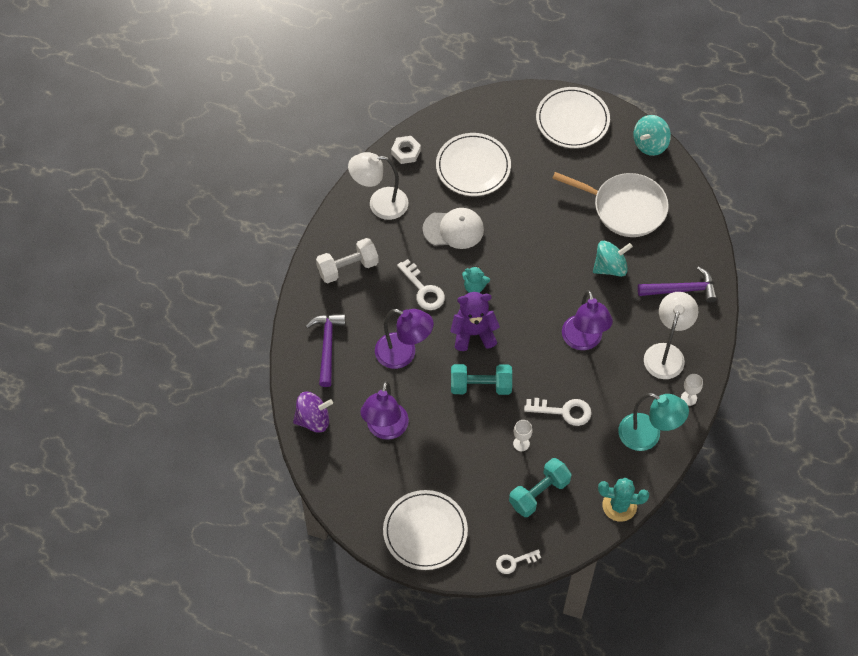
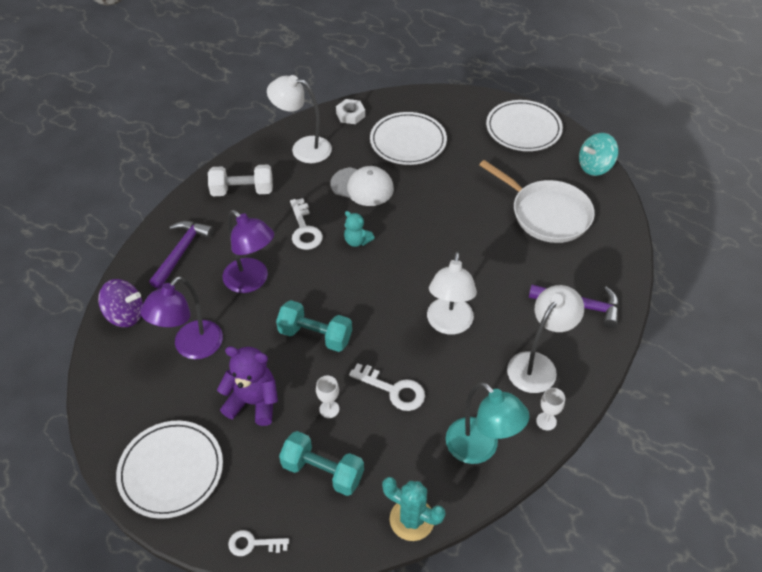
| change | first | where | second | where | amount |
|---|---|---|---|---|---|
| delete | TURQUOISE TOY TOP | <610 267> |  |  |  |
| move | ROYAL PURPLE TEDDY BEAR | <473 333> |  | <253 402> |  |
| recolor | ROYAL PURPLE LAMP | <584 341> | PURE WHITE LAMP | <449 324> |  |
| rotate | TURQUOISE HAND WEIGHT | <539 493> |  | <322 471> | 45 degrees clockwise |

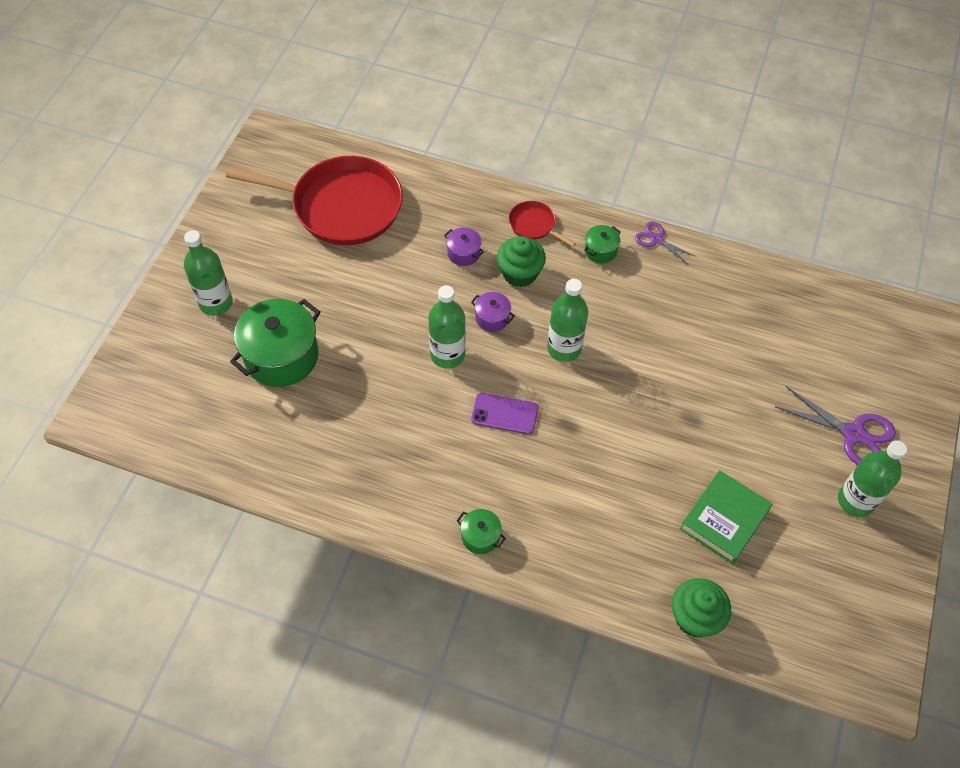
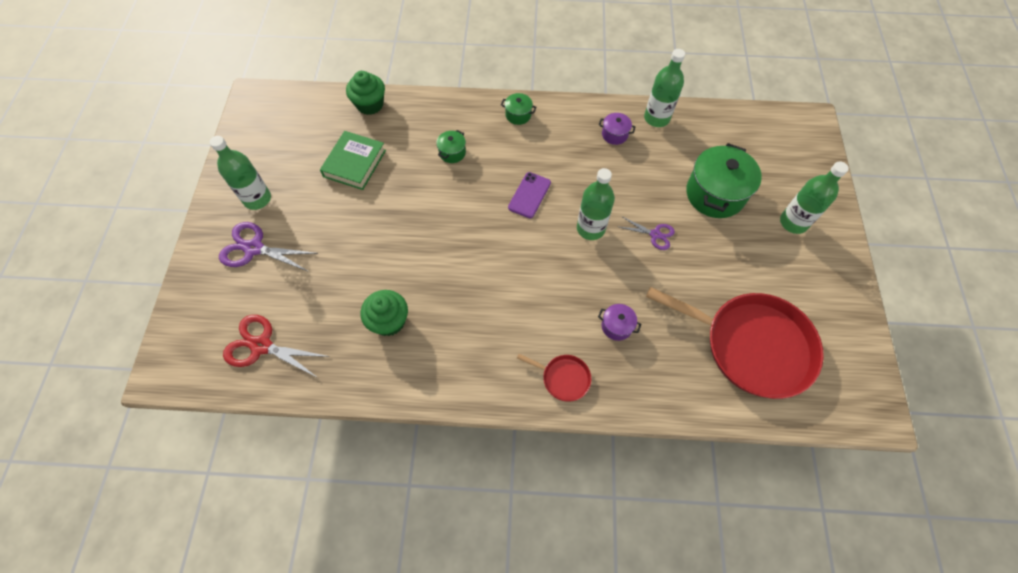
| change | first | where | second | where | amount |
|---|---|---|---|---|---|
| insert |  |  | CRIMSON PAIR OF SCISSORS | <261 346> |  |
| move | ROYAL PURPLE POT | <492 318> |  | <614 134> |  |
| move | GREEN FAIRY CAKE | <519 273> |  | <389 321> |  |
| move | GREEN FLASK | <564 348> |  | <656 118> |  |
| move | GREEN POT | <600 251> |  | <452 153> |  |
| move | ROYAL PURPLE PAIR OF SCISSORS | <656 239> |  | <655 234> |  |
| rotate | CRIMSON FRYING PAN | <341 206> |  | <752 346> | 150 degrees counterclockwise |
| rotate | ROYAL PURPLE SMARTPHONE | <504 414> |  | <529 195> | 60 degrees counterclockwise |

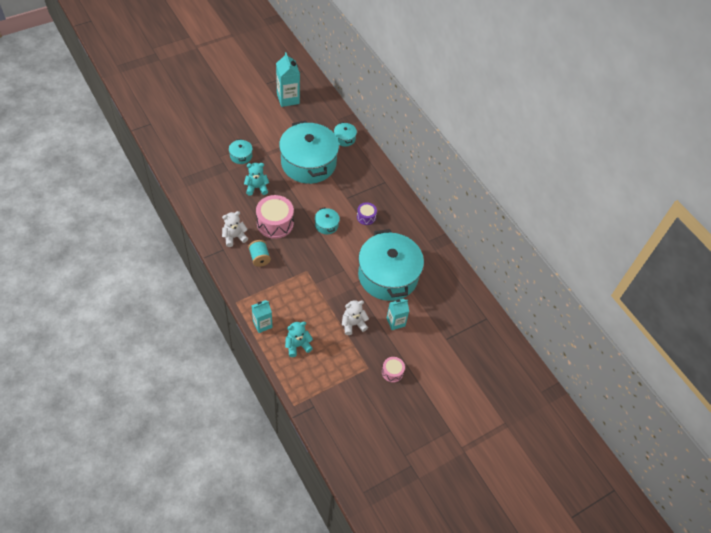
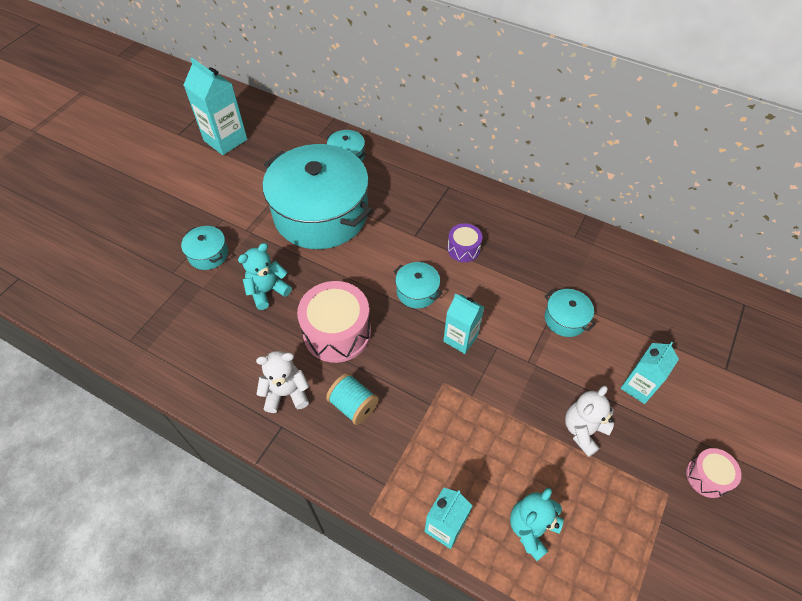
| change | first | where | second | where | amount |
|---|---|---|---|---|---|
| insert |  |  | TURQUOISE MILK CARTON | <460 338> |  |
| rotate | PURE WHITE TEDDY BEAR | <234 237> |  | <286 393> | 45 degrees clockwise |
| resize | TURQUOISE POT | <388 275> |  | <565 319> | x0.40 |

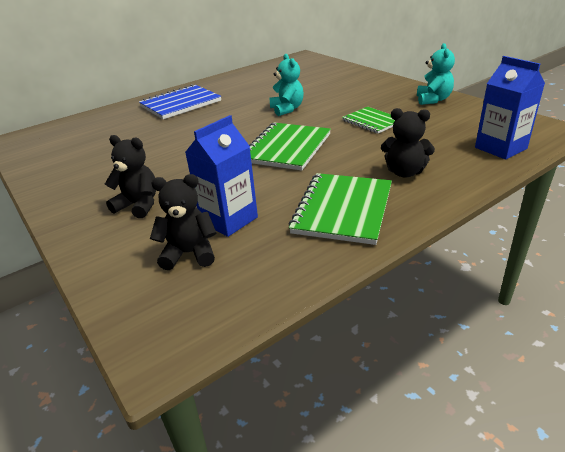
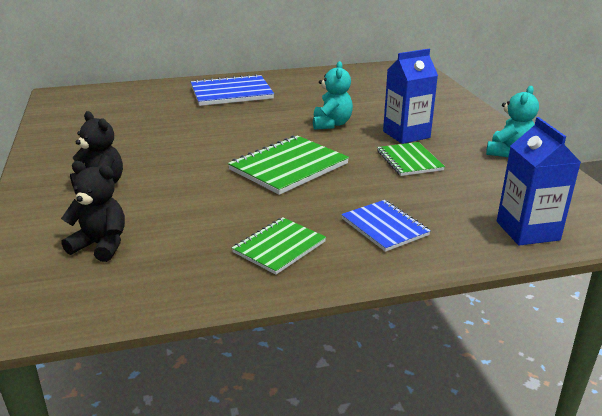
| change | first | where | second | where | amount |
|---|---|---|---|---|---|
| move | COBALT MILK CARTON | <229 219> |  | <406 134> |  |
| replace | BLACK TEDDY BEAR | <404 172> | COBALT EXERCISE BOOK | <384 227> |  |
| resize | GREEN EXERCISE BOOK | <343 209> |  | <279 247> | x0.63 |

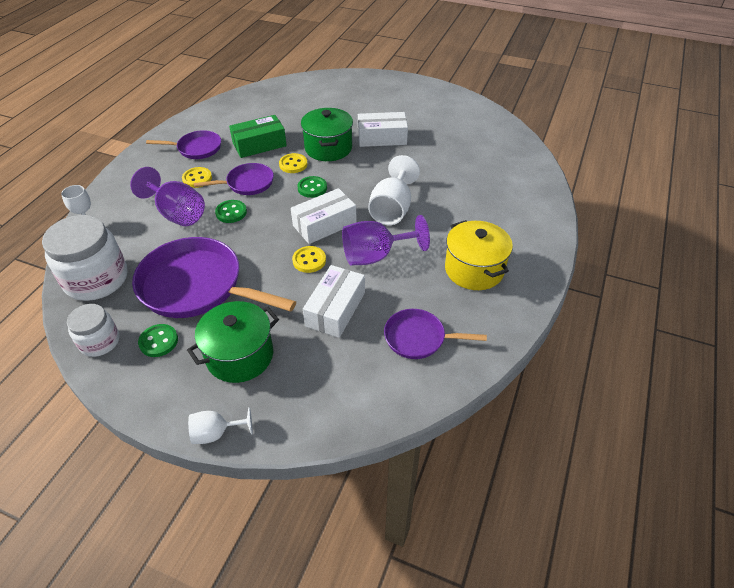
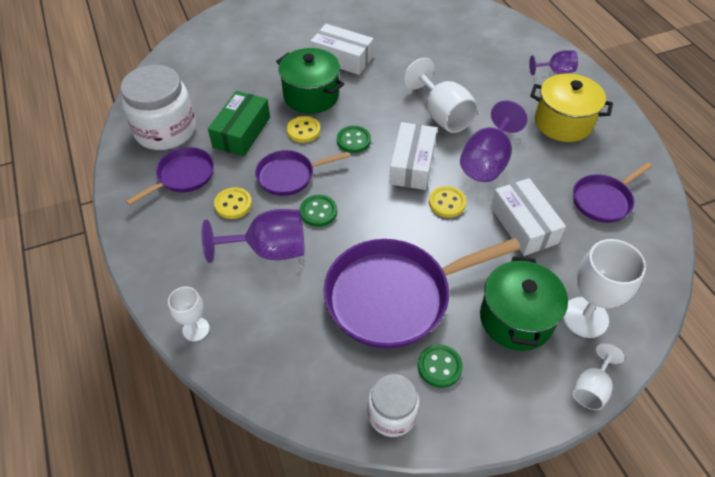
| change | first | where | second | where | amount |
|---|---|---|---|---|---|
| insert |  |  | ROYAL PURPLE GOBLET | <555 71> |  |
| insert |  |  | PURE WHITE GOBLET | <585 317> |  |
| move | PURE WHITE JAR | <96 279> |  | <165 130> |  |
| rotate | ROYAL PURPLE FRYING PAN | <247 183> |  | <289 176> | 135 degrees counterclockwise |
| rotate | PURE WHITE PARCEL | <382 138> |  | <342 58> | 75 degrees clockwise |

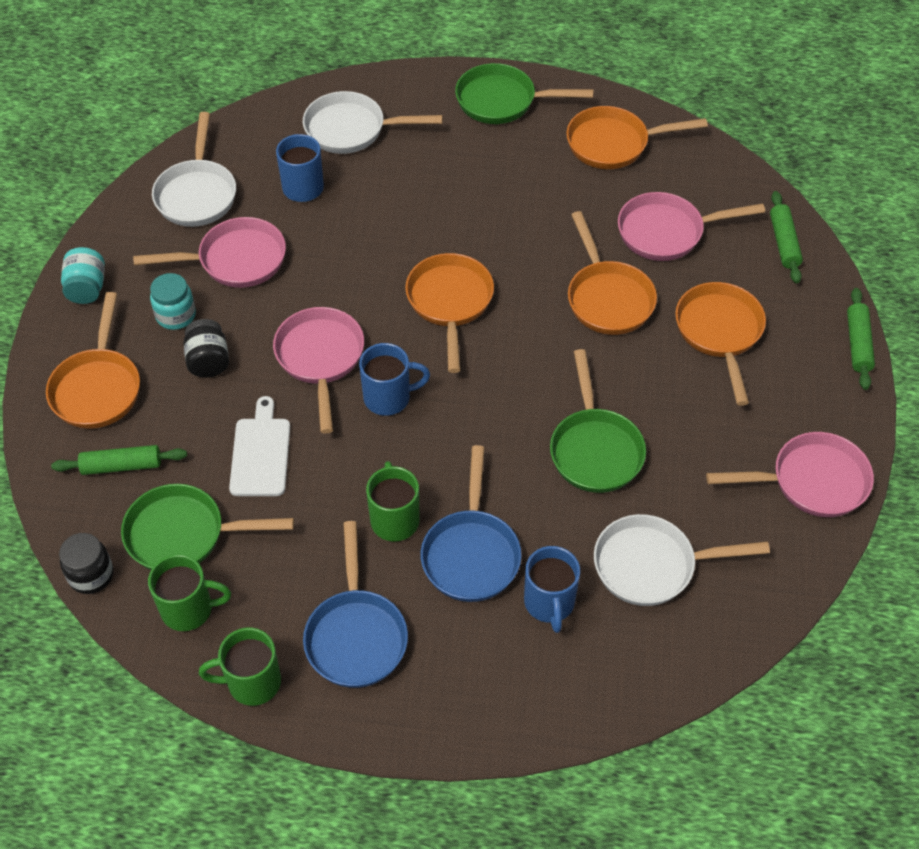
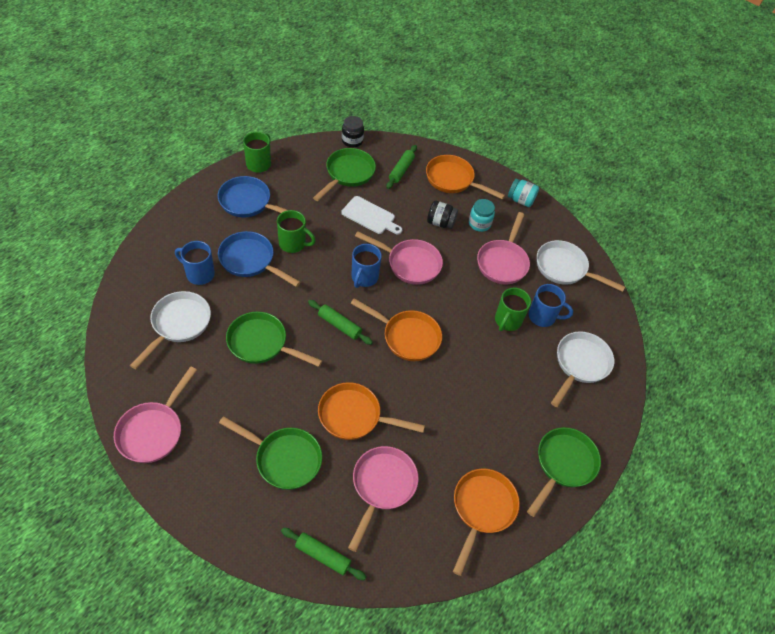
| change | first | where | second | where | amount |
|---|---|---|---|---|---|
| move | GREEN TEA MUG | <189 609> |  | <507 321> |  |
| move | GREEN ROLLING PIN | <858 344> |  | <339 325> |  |
| recolor | BRIGHT ORANGE FRYING PAN | <719 333> | GREEN FRYING PAN | <284 458> |  |

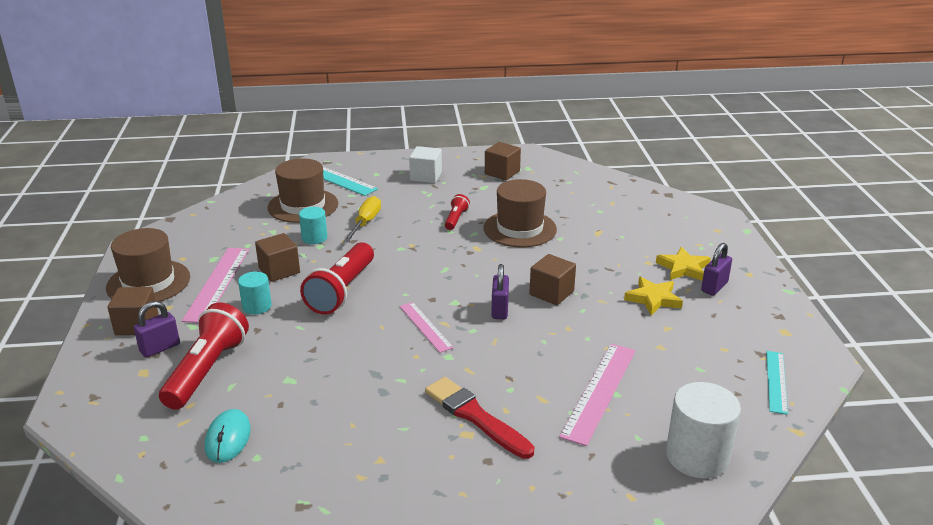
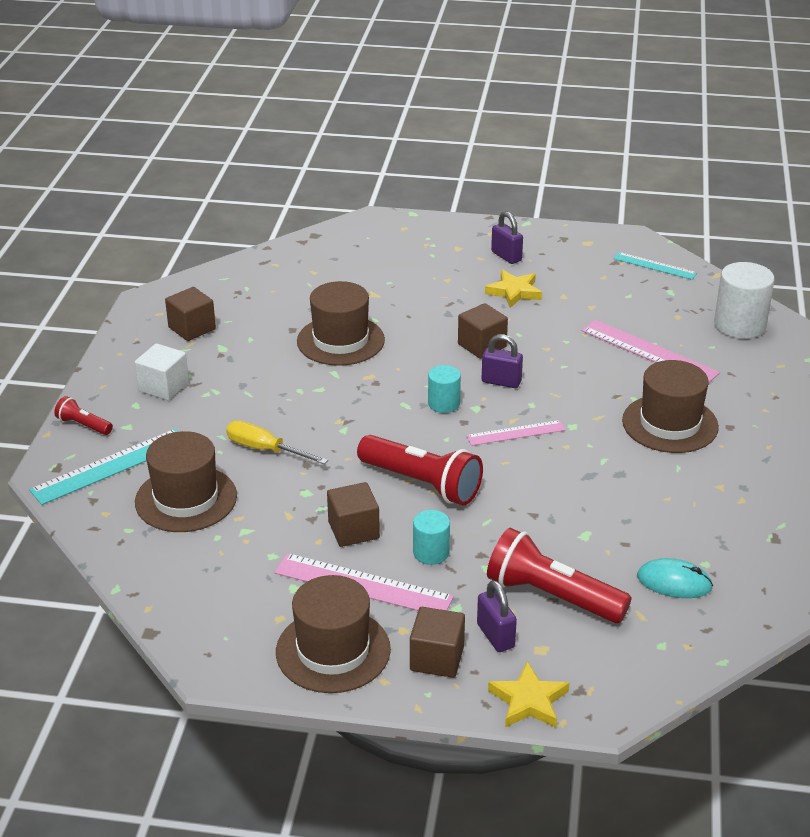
| change | first | where | second | where | amount |
|---|---|---|---|---|---|
| move | TURQUOISE CYLINDER SHAPE | <314 238> |  | <444 403> |  |
| move | CRIMSON FLASHLIGHT | <456 219> |  | <83 425> |  |
| move | GOLDEN STAR | <683 268> |  | <529 701> |  |
| replace | CRIMSON PAINT BRUSH | <475 416> | RUSSET TOP HAT | <670 424> |  |

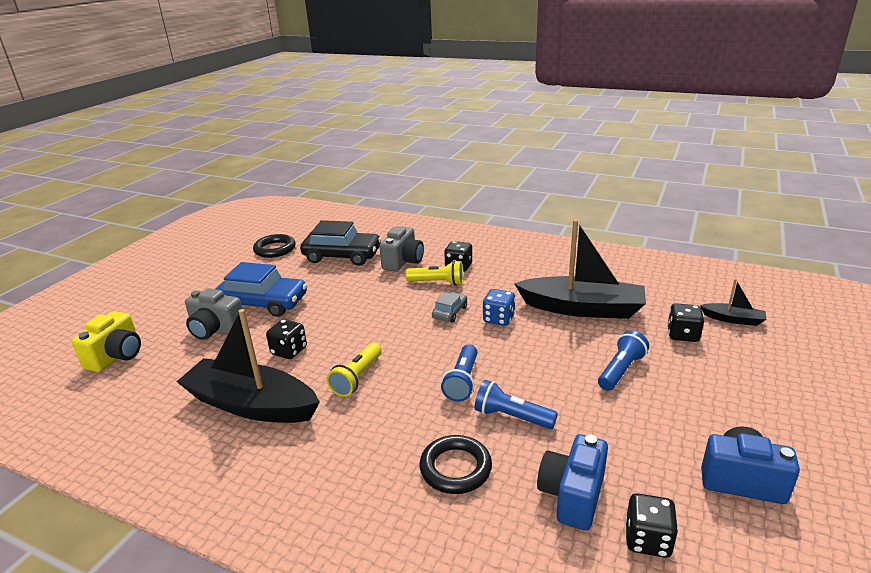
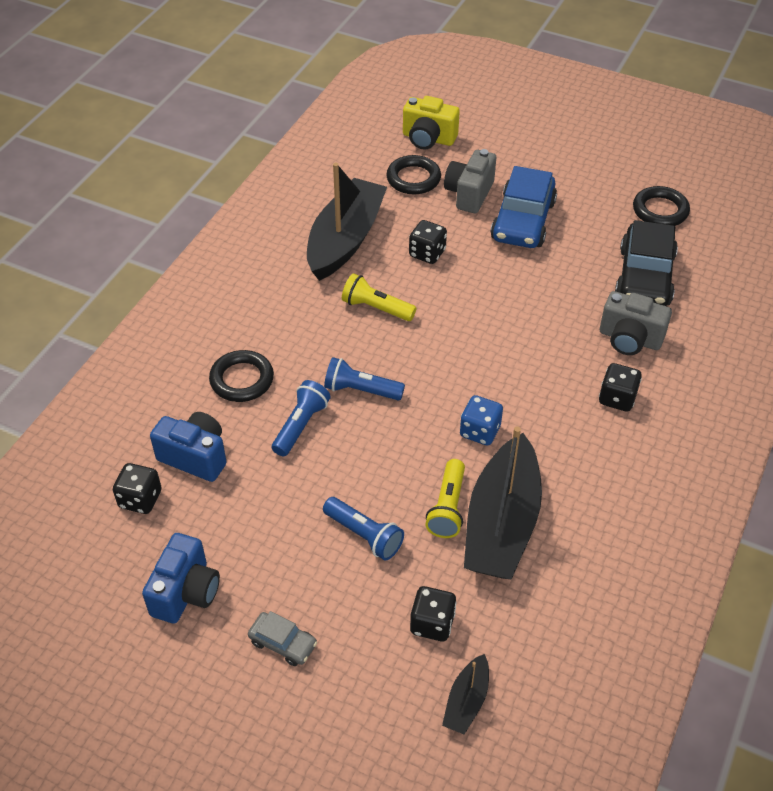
| change | first | where | second | where | amount |
|---|---|---|---|---|---|
| insert |  |  | BLACK TORUS | <413 179> |  |
| move | GOLDEN FLASHLIGHT | <437 282> |  | <448 507> |  |
| move | GRAY CAR | <450 312> |  | <283 643> |  |

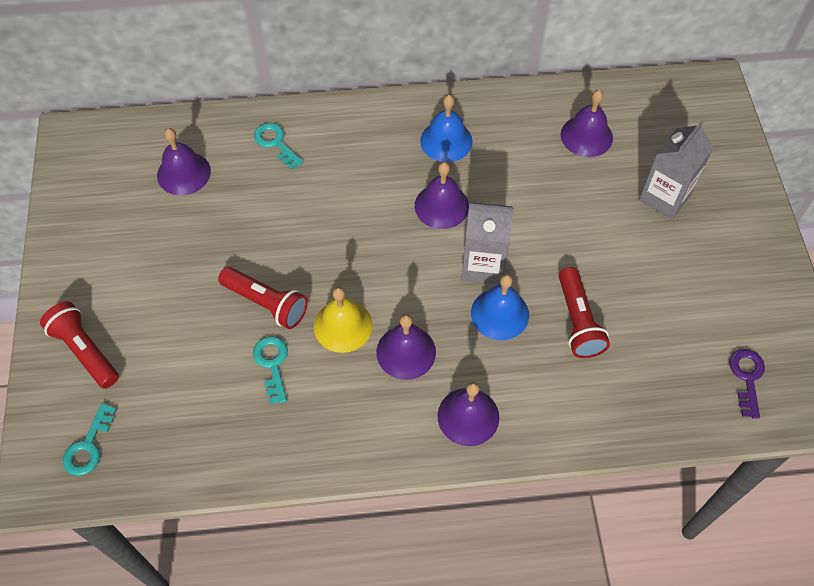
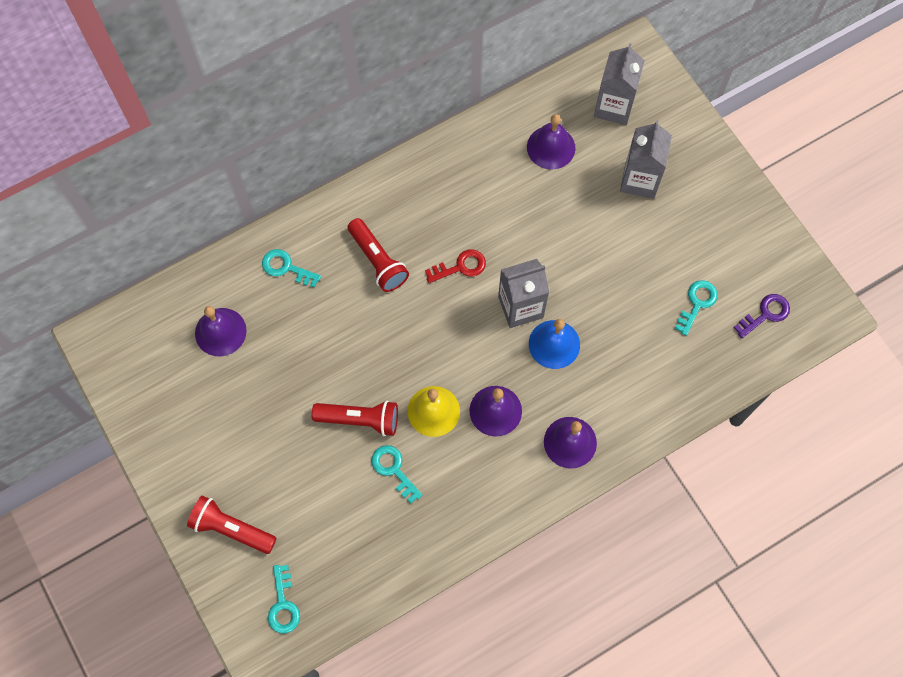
| change | first | where | second | where | amount |
|---|---|---|---|---|---|
| delete | COBALT HAND BELL | <446 141> |  |  |  |
| insert |  |  | GRAY MILK CARTON | <614 106> |  |
| insert |  |  | TURQUOISE DOOR KEY | <697 303> |  |
| move | CRIMSON FLASHLIGHT | <578 321> |  | <378 261> |  |
| replace | ROYAL PURPLE HAND BELL | <441 206> | CRIMSON DOOR KEY | <460 267> |  |
| rotate | ROYAL PURPLE DOOR KEY | <747 378> |  | <765 314> | 75 degrees clockwise |

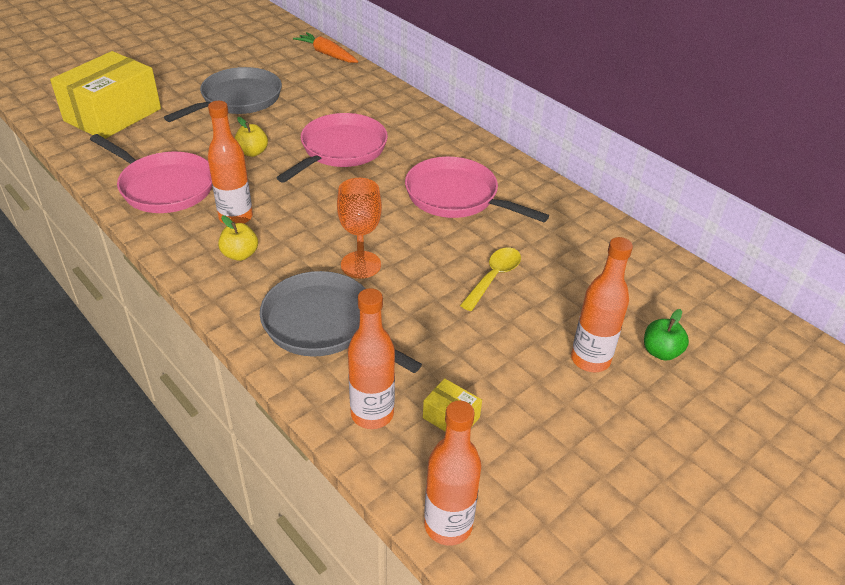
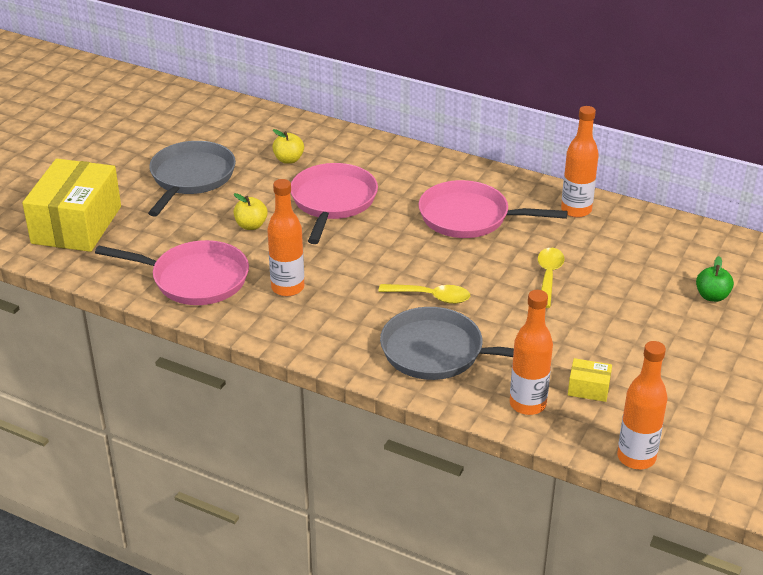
| change | first | where | second | where | amount |
|---|---|---|---|---|---|
| delete | BRIGHT ORANGE TOY CARROT | <327 54> |  |  |  |
| move | GOLDEN APPLE | <240 254> |  | <288 160> |  |
| move | BRIGHT ORANGE FLASK | <590 359> |  | <576 210> |  |
| replace | BRIGHT ORANGE GOBLET | <361 265> | GOLDEN SPOON | <431 297> |  |

